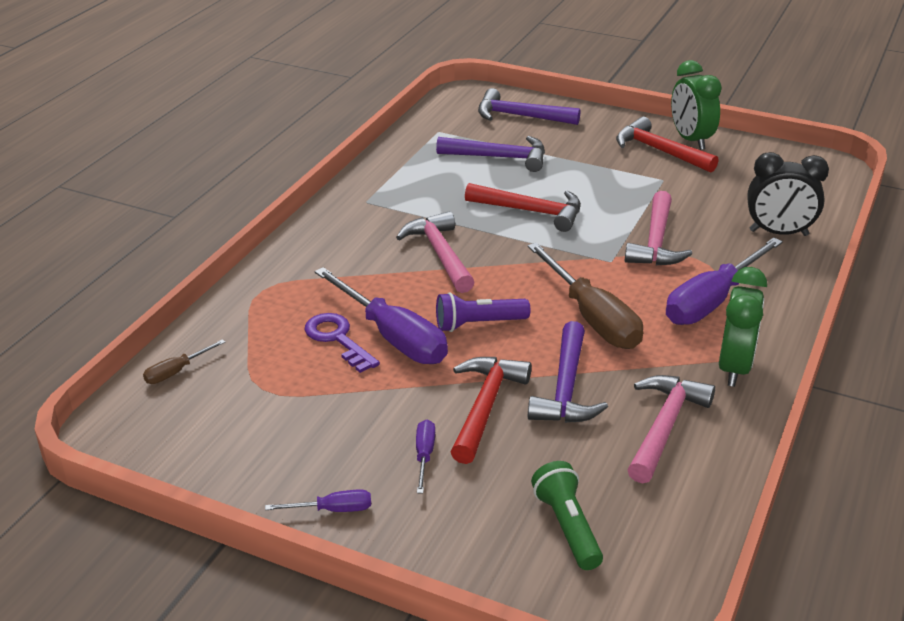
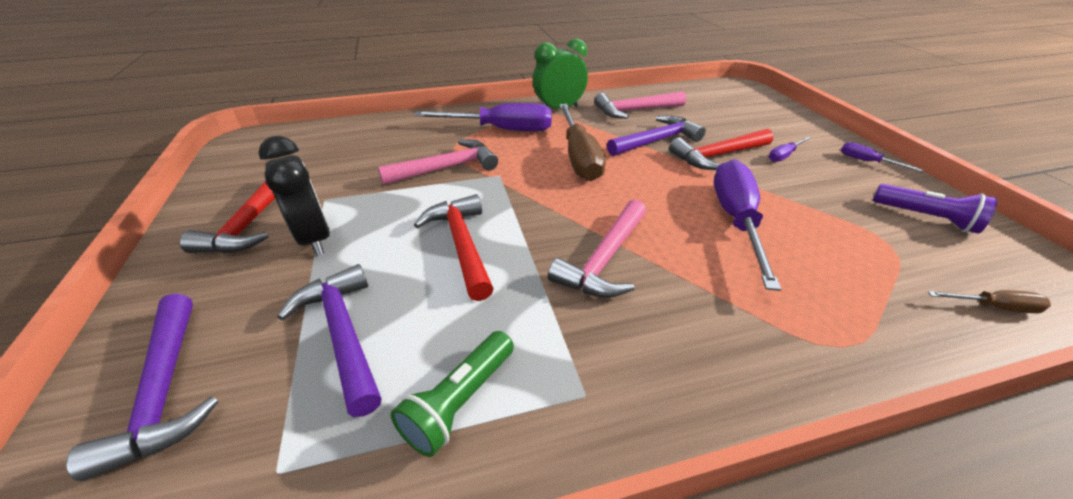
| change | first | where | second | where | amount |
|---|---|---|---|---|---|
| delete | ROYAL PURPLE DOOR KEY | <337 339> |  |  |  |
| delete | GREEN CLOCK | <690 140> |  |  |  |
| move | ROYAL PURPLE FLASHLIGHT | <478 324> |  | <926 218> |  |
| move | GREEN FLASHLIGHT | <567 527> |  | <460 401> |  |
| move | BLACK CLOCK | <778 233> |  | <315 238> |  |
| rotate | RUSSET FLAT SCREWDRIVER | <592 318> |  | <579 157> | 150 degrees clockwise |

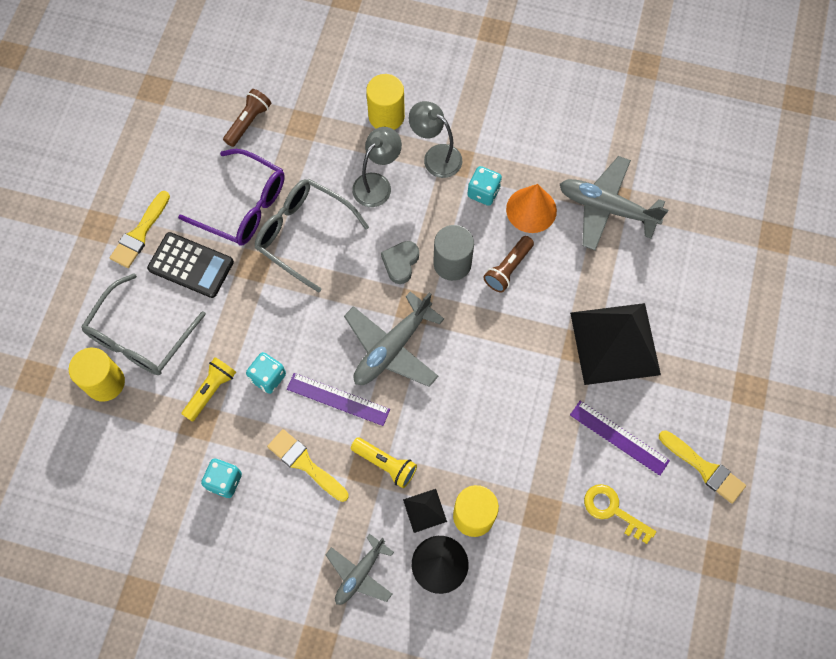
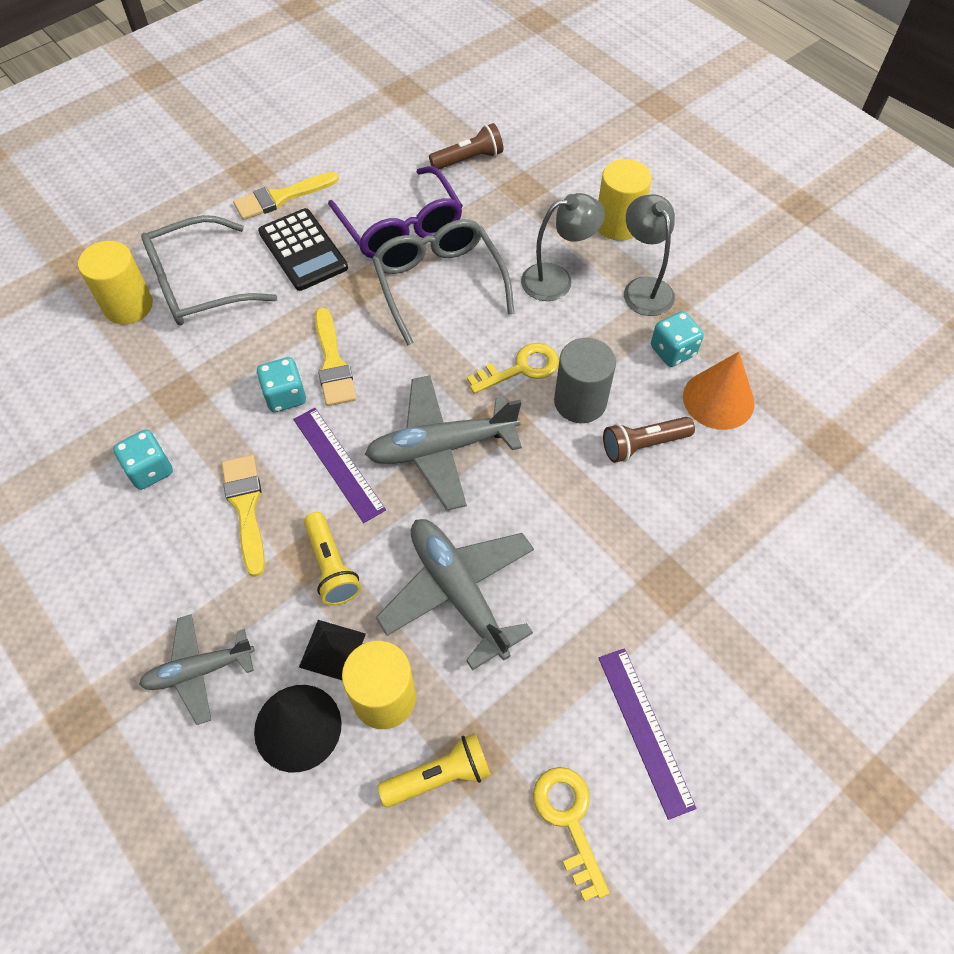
| change | first | where | second | where | amount |
|---|---|---|---|---|---|
| delete | BLACK PYRAMID | <615 343> |  |  |  |
| move | GOLDEN FLASHLIGHT | <211 391> |  | <439 776> |  |
| move | GRAY AEROPLANE | <607 208> |  | <458 592> |  |
| move | GOLDEN PAINT BRUSH | <704 468> |  | <333 363> |  |
| replace | GRAY HEART | <400 263> | GOLDEN DOOR KEY | <521 368> |  |

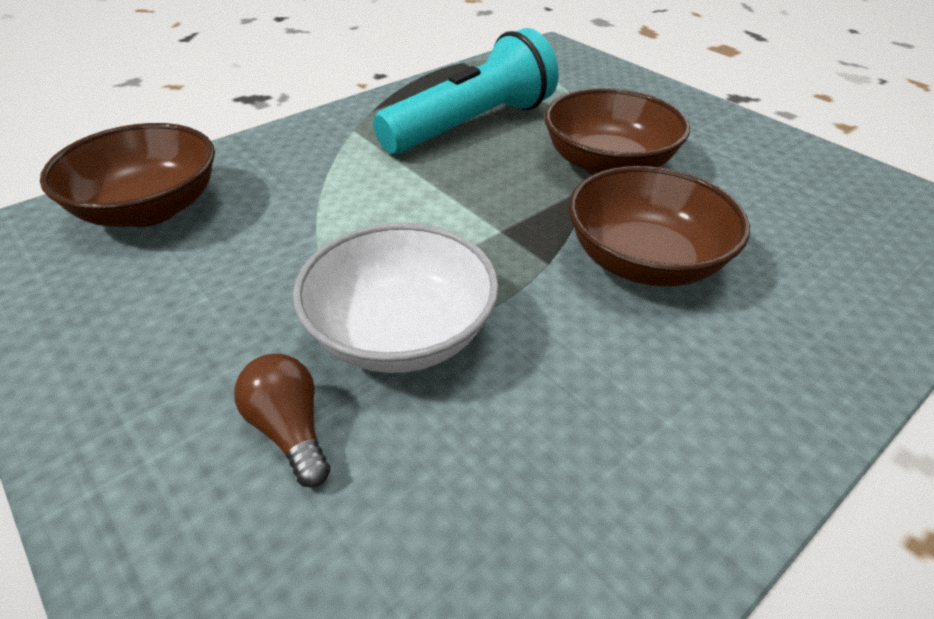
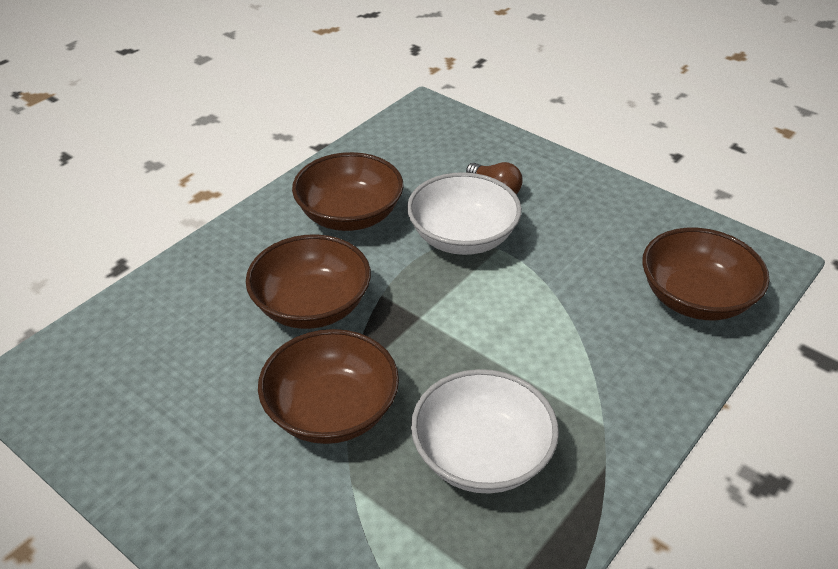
| change | first | where | second | where | amount |
|---|---|---|---|---|---|
| insert |  |  | RUSSET SERVING BOWL | <349 215> |  |
| replace | TURQUOISE FLASHLIGHT | <471 125> | PURE WHITE SERVING BOWL | <482 455> |  |

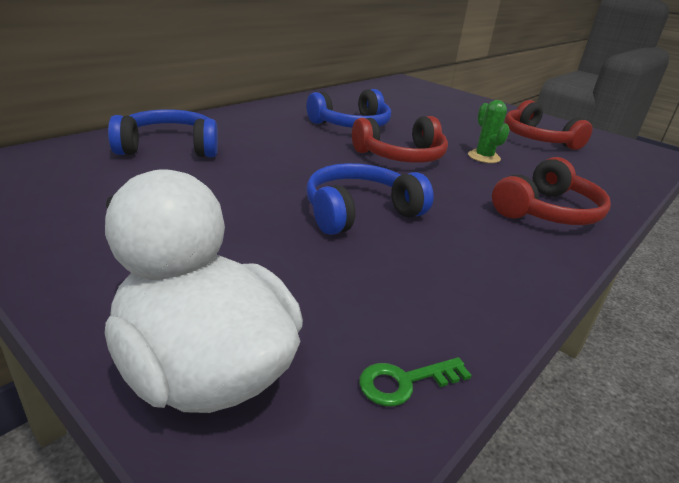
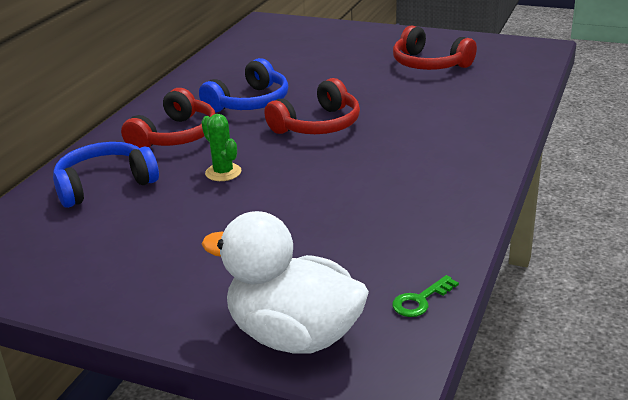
| change | first | where | second | where | amount |
|---|---|---|---|---|---|
| delete | COBALT HEADPHONES | <360 212> |  |  |  |
| move | GREEN PRICKLY PLANT | <483 157> |  | <223 172> |  |
| move | CRIMSON HEADPHONES | <546 211> |  | <175 136> |  |

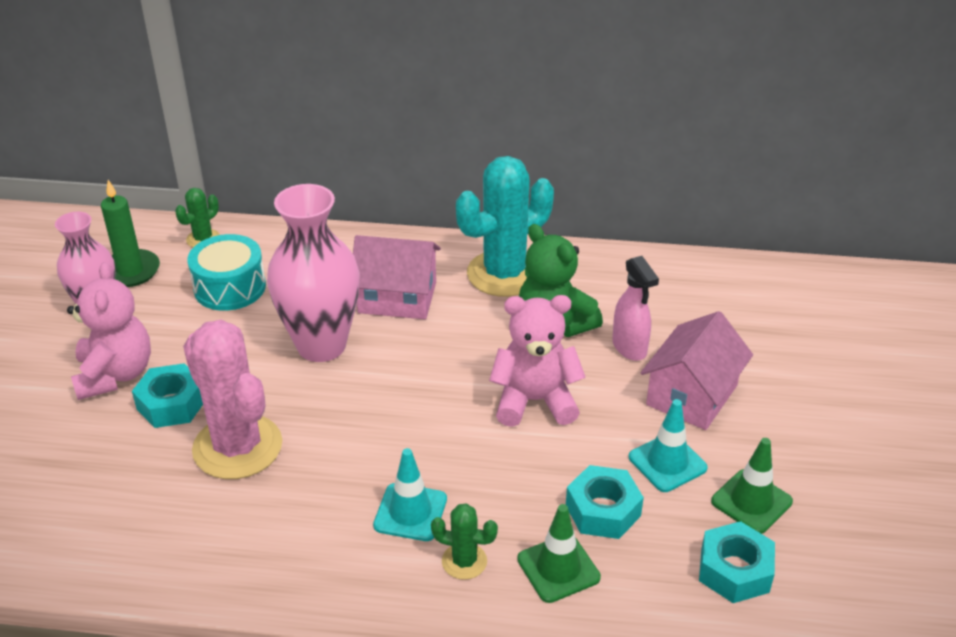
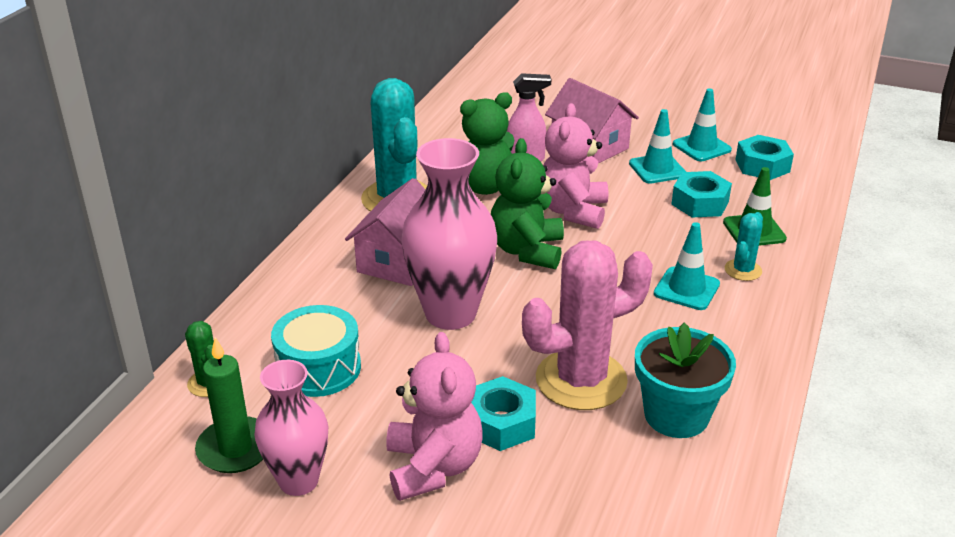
| change | first | where | second | where | amount |
|---|---|---|---|---|---|
| insert |  |  | GREEN TEDDY BEAR | <527 251> |  |
| insert |  |  | TURQUOISE PLANT POT | <676 415> |  |
| recolor | GREEN PRICKLY PLANT | <464 561> | TURQUOISE PRICKLY PLANT | <743 270> |  |
| recolor | GREEN ROAD CONE | <751 501> | TURQUOISE ROAD CONE | <701 147> |  |
| rotate | ROSE-PINK TEDDY BEAR | <115 374> |  | <433 467> | 75 degrees clockwise |

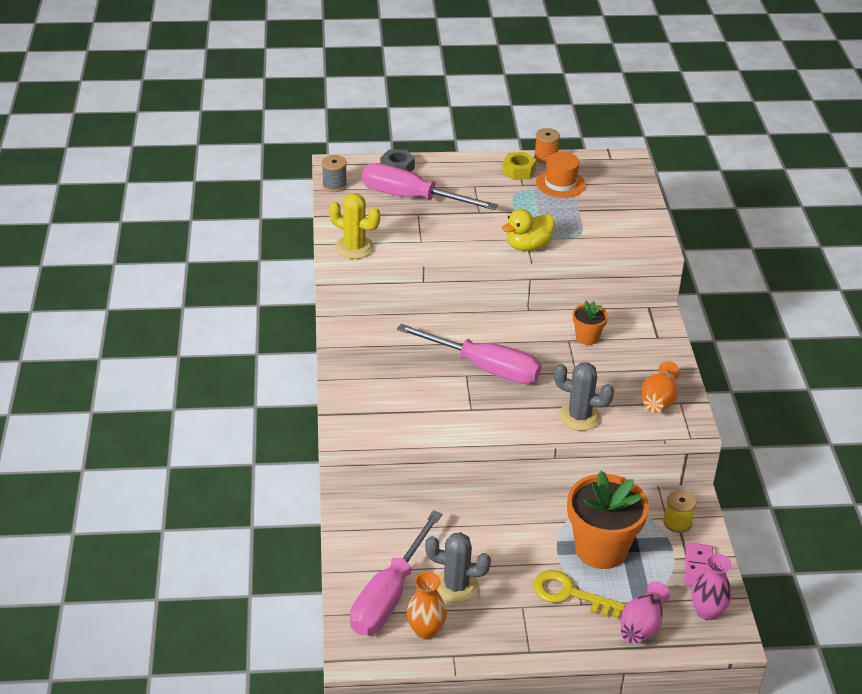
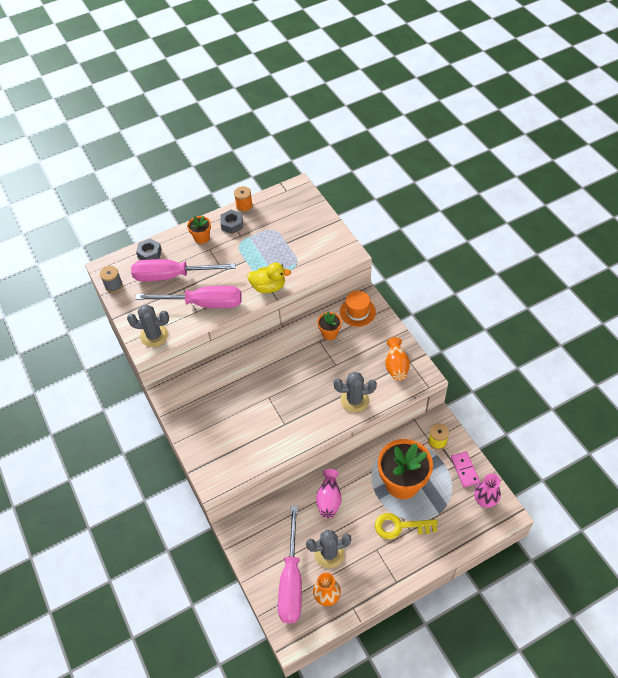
| change | first | where | second | where | amount |
|---|---|---|---|---|---|
| insert |  |  | BRIGHT ORANGE PLANT POT | <202 238> |  |
| move | ROSE-PINK FLAT SCREWDRIVER | <484 368> |  | <203 303> |  |
| move | BRIGHT ORANGE TOP HAT | <560 183> |  | <357 312> |  |
| move | ROSE-PINK TALL VASE | <642 626> |  | <329 499> |  |
| recolor | GOLDEN PRICKLY PLANT | <354 247> | GRAY PRICKLY PLANT | <154 335> |  |
| recolor | GOLDEN HEXAGON NUT | <518 171> | GRAY HEXAGON NUT | <232 224> |  |
| rotate | GOLDEN RUBBER DUCK | <528 246> |  | <268 287> | 120 degrees counterclockwise |

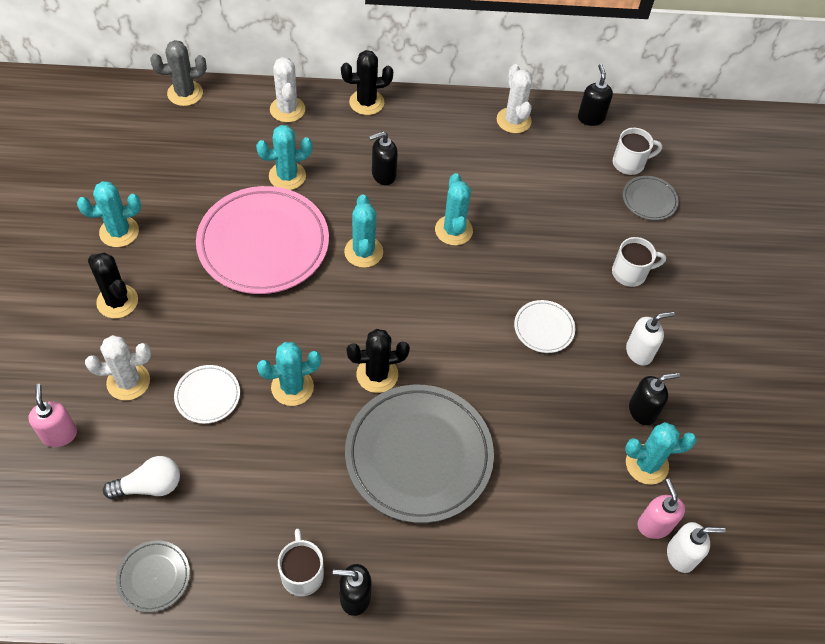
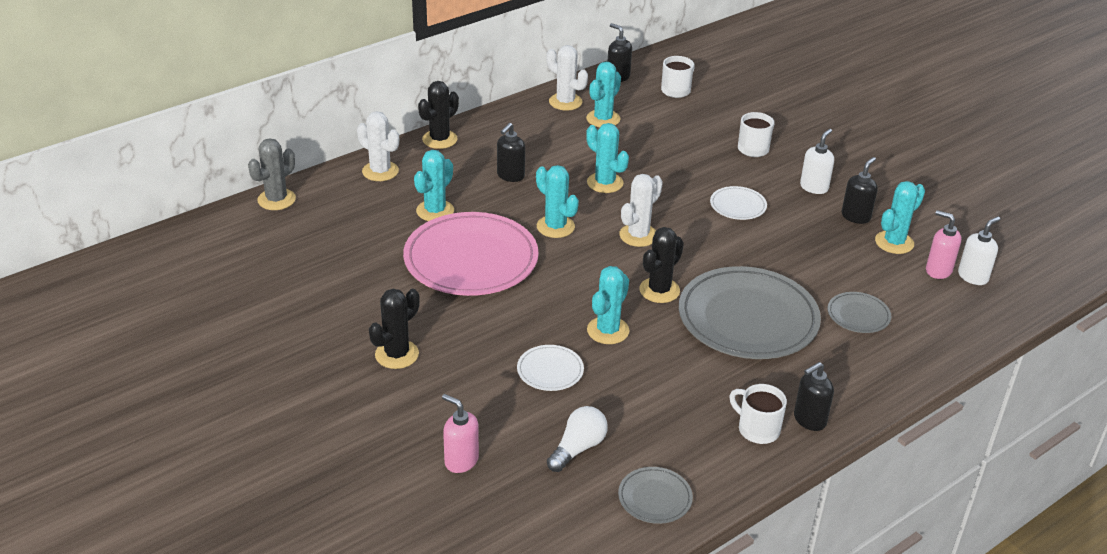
| change | first | where | second | where | amount |
|---|---|---|---|---|---|
| move | TURQUOISE PRICKLY PLANT | <119 232> |  | <603 119> |  |
| move | PURE WHITE PRICKLY PLANT | <128 382> |  | <638 235> |  |
| move | GRAY DINNER PLATE | <649 200> |  | <858 315> |  |
| rotate | BLACK PRICKLY PLANT | <117 301> |  | <397 354> | 60 degrees counterclockwise |

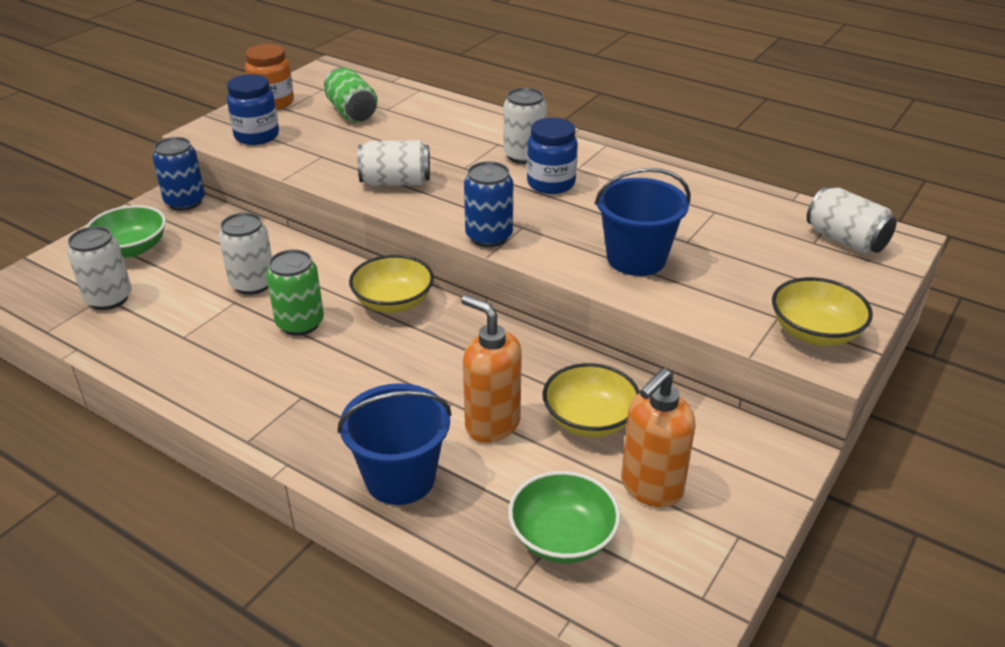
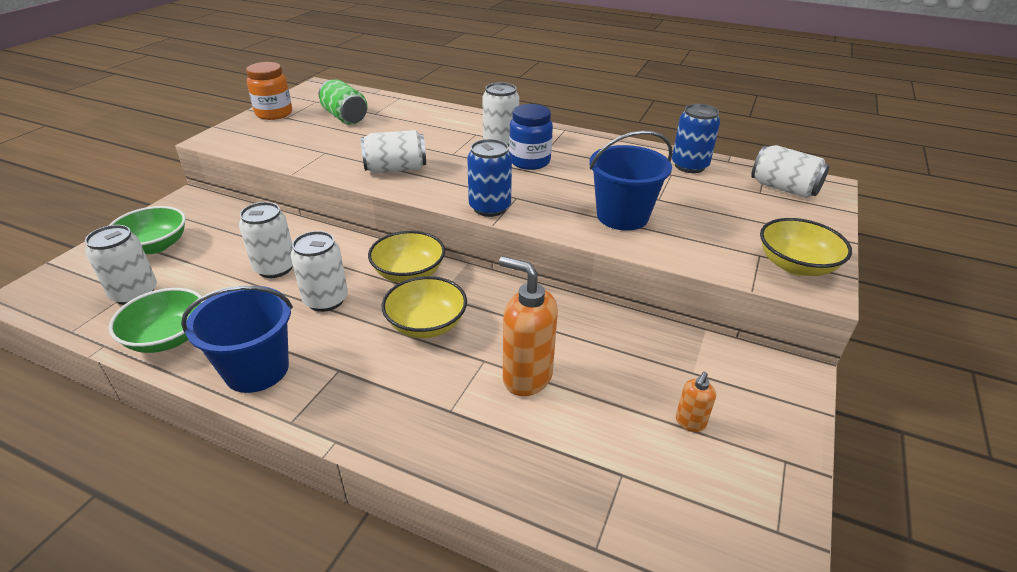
| change | first | where | second | where | amount |
|---|---|---|---|---|---|
| delete | COBALT JAR | <257 136> |  |  |  |
| move | COBALT TIN | <185 202> |  | <689 166> |  |
| move | COBALT SAND BUCKET | <400 478> |  | <257 369> |  |
| move | GREEN SERVING BOWL | <562 537> |  | <168 338> |  |
| move | GOLDEN SERVING BOWL | <589 420> |  | <426 324> |  |
| recolor | GREEN TIN | <300 323> | PURE WHITE TIN | <326 300> |  |
| resize | BRIGHT ORANGE PUMP BOTTLE | <651 488> |  | <690 422> | x0.50 |

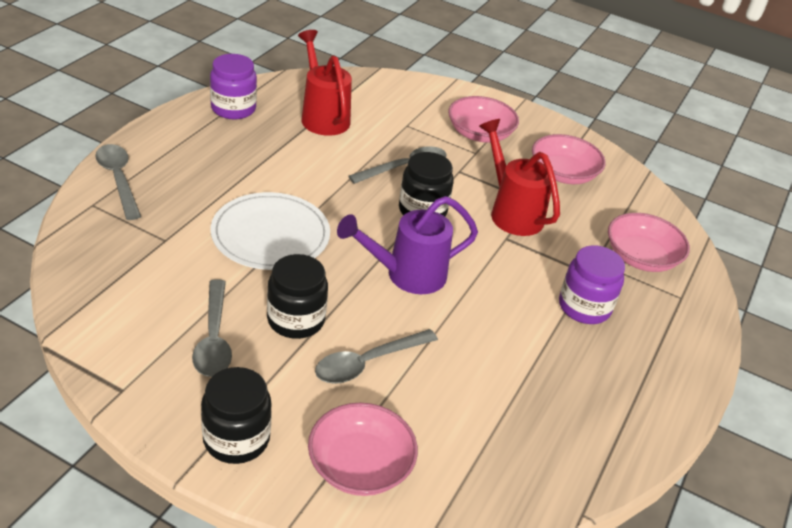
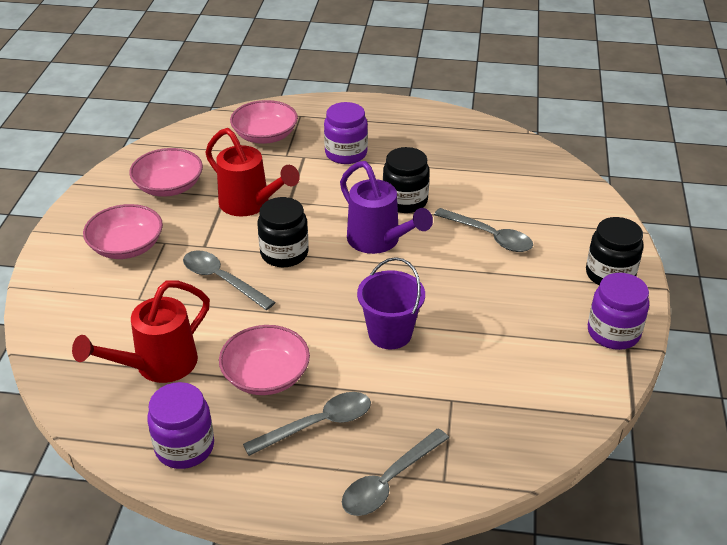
| change | first | where | second | where | amount |
|---|---|---|---|---|---|
| insert |  |  | ROYAL PURPLE JAR | <613 333> |  |
| move | GRAY SPOON | <214 339> |  | <318 424> |  |
| move | BLACK JAR | <296 320> |  | <405 201> |  |
| move | ROSE-PINK SERVING BOWL | <360 466> |  | <266 375> |  |
| replace | PURE WHITE DINNER PLATE | <270 235> | ROYAL PURPLE SAND BUCKET | <390 333> |  |
| rotate | CRIMSON WATERING POT | <512 212> |  | <250 204> | 90 degrees counterclockwise |

